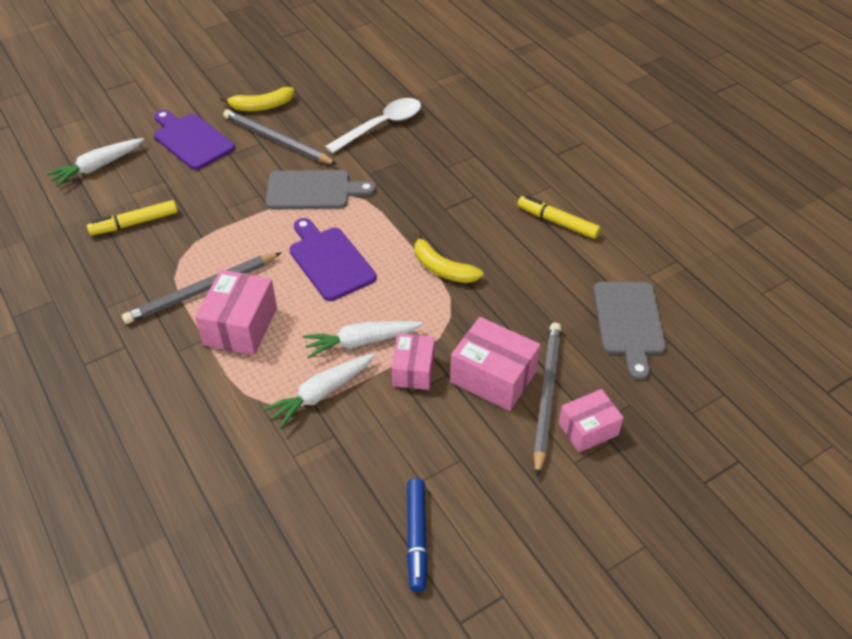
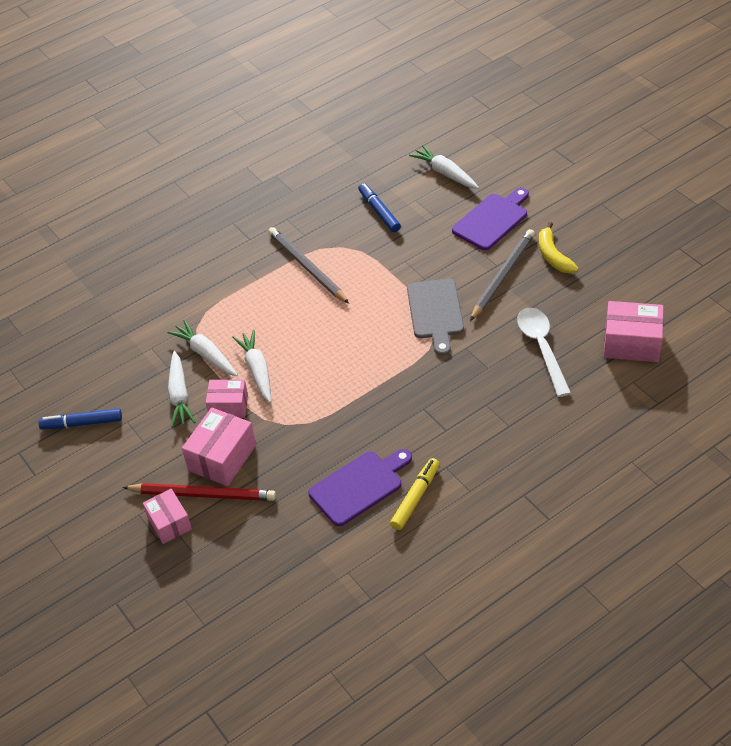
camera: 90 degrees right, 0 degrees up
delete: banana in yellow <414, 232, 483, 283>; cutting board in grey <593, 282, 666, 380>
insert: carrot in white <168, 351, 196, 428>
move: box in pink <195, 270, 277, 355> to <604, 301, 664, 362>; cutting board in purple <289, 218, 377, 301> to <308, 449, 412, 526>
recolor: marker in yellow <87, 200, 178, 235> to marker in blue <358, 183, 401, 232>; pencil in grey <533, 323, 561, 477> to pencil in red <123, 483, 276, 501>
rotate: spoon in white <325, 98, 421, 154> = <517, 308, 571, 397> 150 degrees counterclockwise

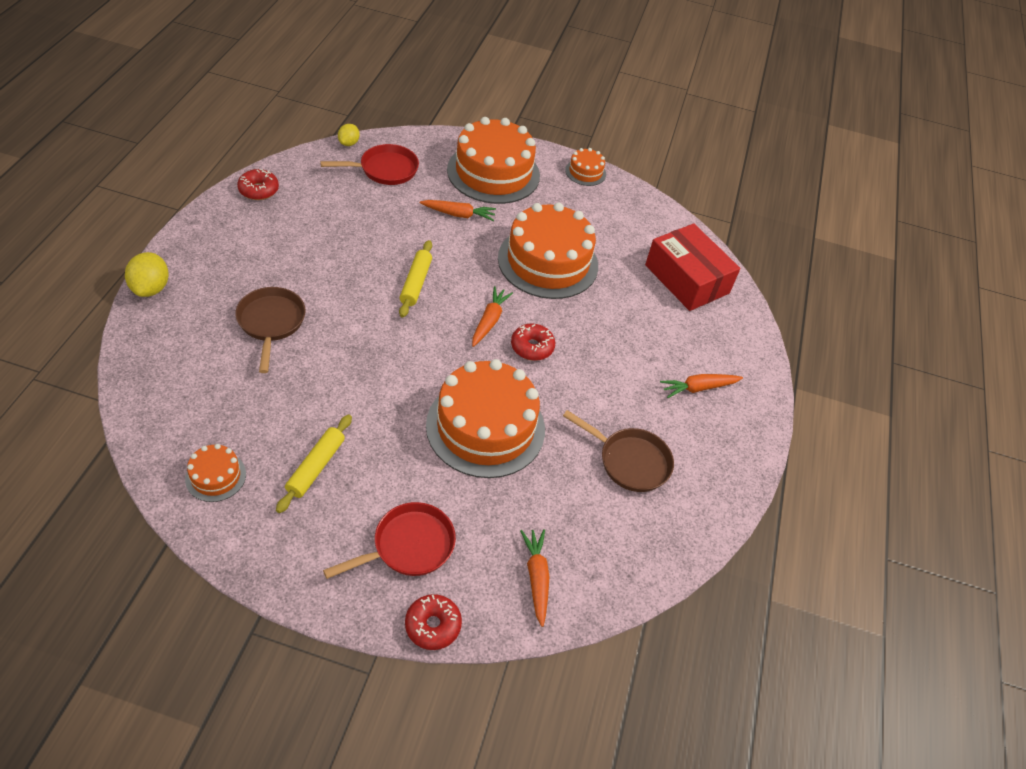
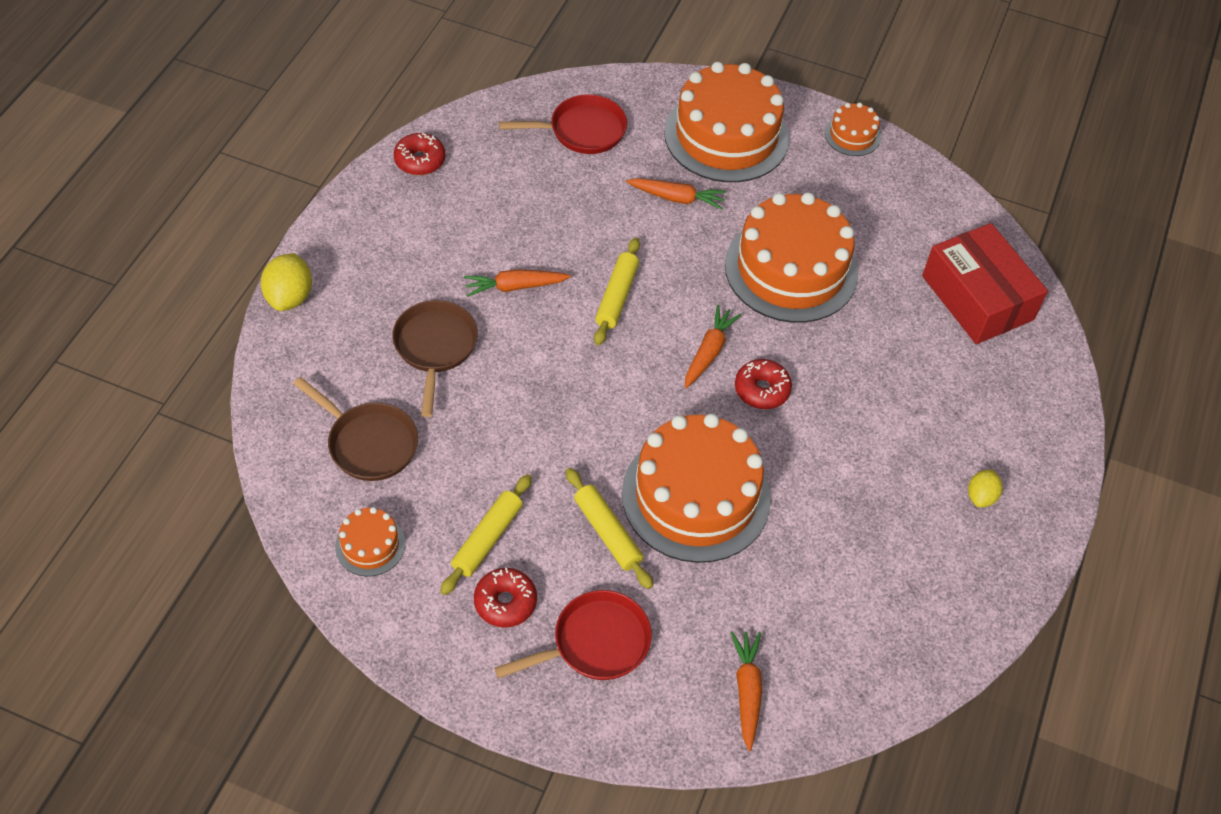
camera: 10 degrees right, 5 degrees up
insert: rolling pin in yellow <566, 468, 653, 589>
move: lemon in yellow <338, 124, 360, 146> to <968, 469, 1003, 508>; donut in red <405, 594, 462, 650> to <474, 568, 537, 627>; pan in brown <563, 410, 674, 492> to <293, 377, 418, 481>; carrot in orange <660, 374, 743, 398> to <464, 269, 571, 297>

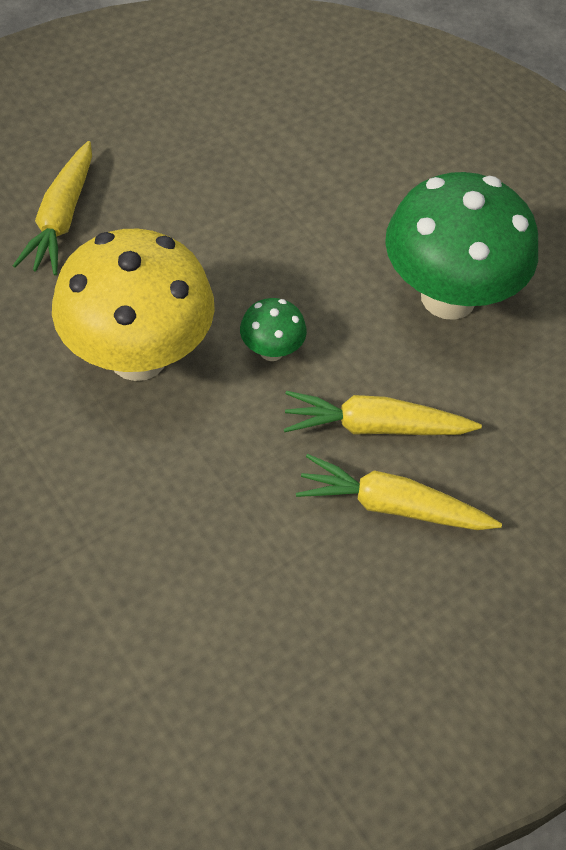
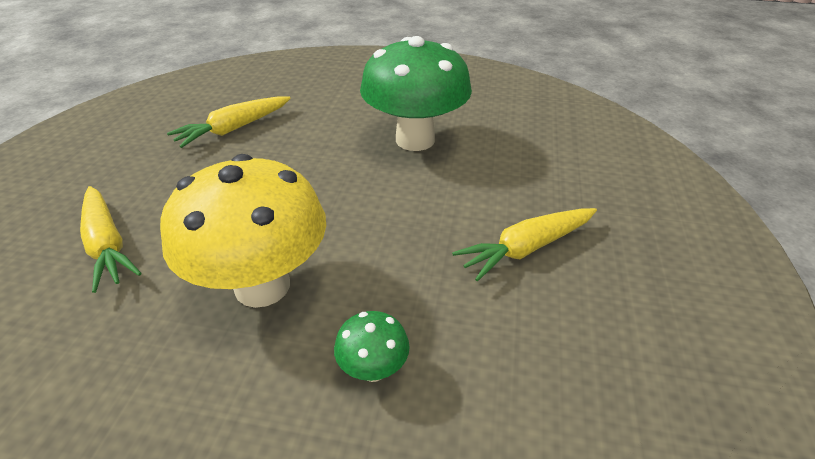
camera: 40 degrees left, 15 degrees down
move: mushroom in green <240, 298, 307, 361> to <334, 311, 410, 382>; carrot in yellow <284, 391, 482, 435> to <167, 96, 291, 148>

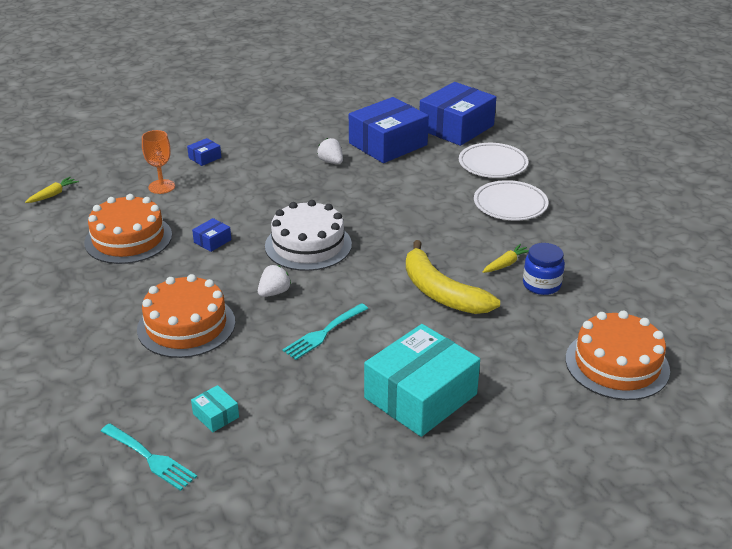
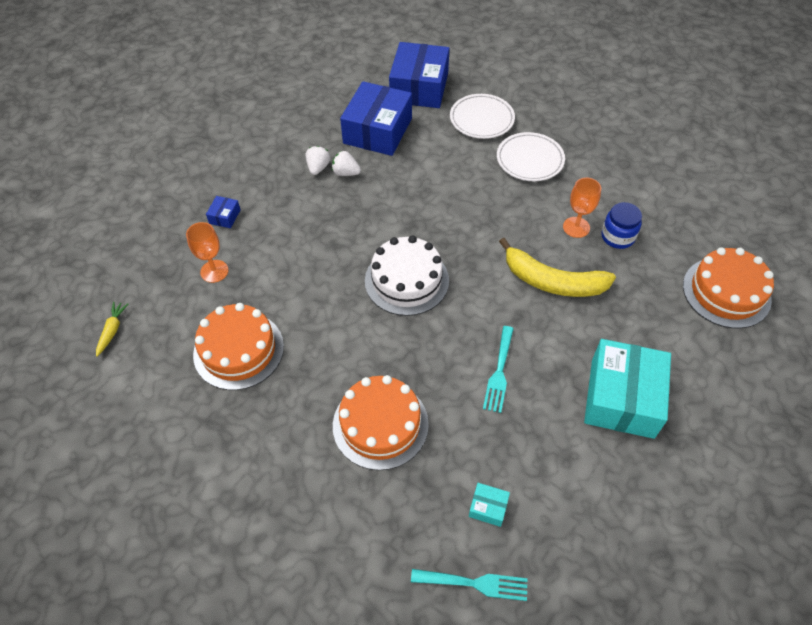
camera: 30 degrees left, 20 degrees up
delete: box in blue <192, 218, 231, 252>
move: strawberry in white <258, 265, 291, 297> to <306, 146, 330, 175>
replace: carrot in yellow <483, 244, 529, 273> to goblet in orange <563, 178, 601, 238>

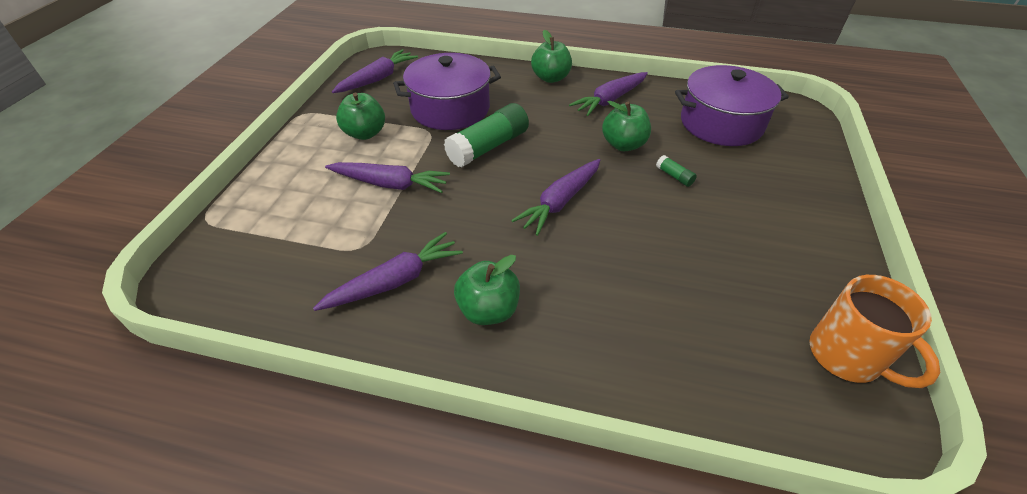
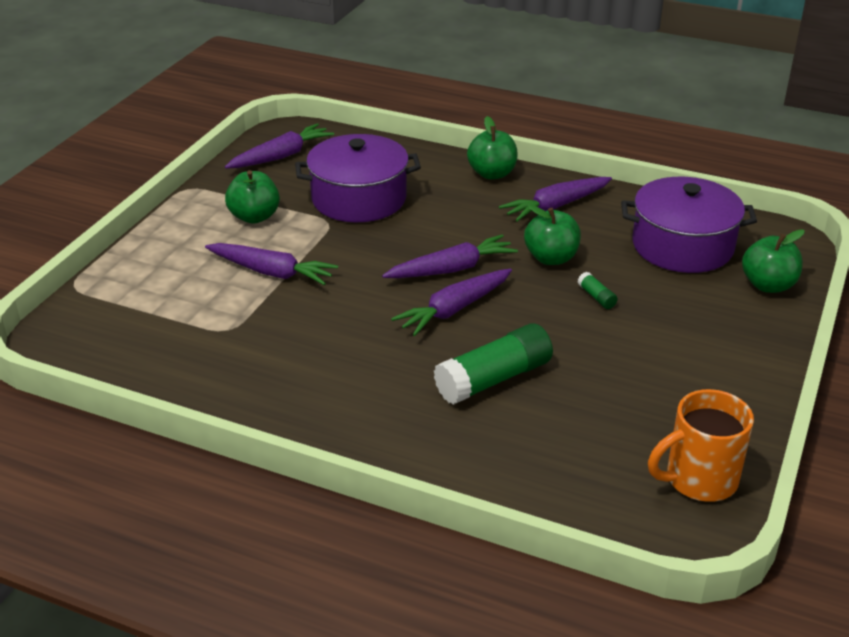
camera: 10 degrees right, 10 degrees down
move: carrot in purple <313, 232, 463, 311> to <382, 234, 518, 278>; glue stick in green <444, 103, 529, 168> to <434, 323, 553, 405>; apple in green <454, 255, 520, 325> to <742, 229, 805, 293>
rotate: mug in orange <809, 275, 940, 388> = <648, 389, 754, 502> 90 degrees clockwise

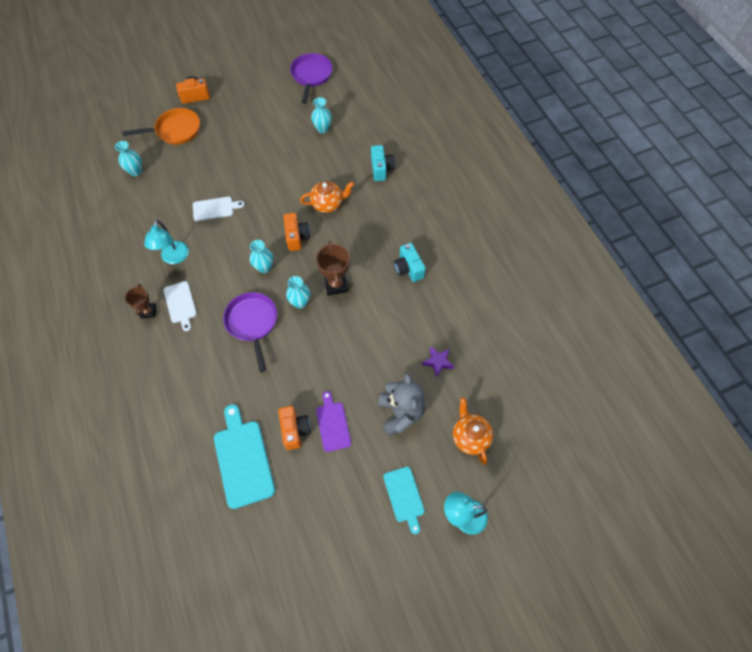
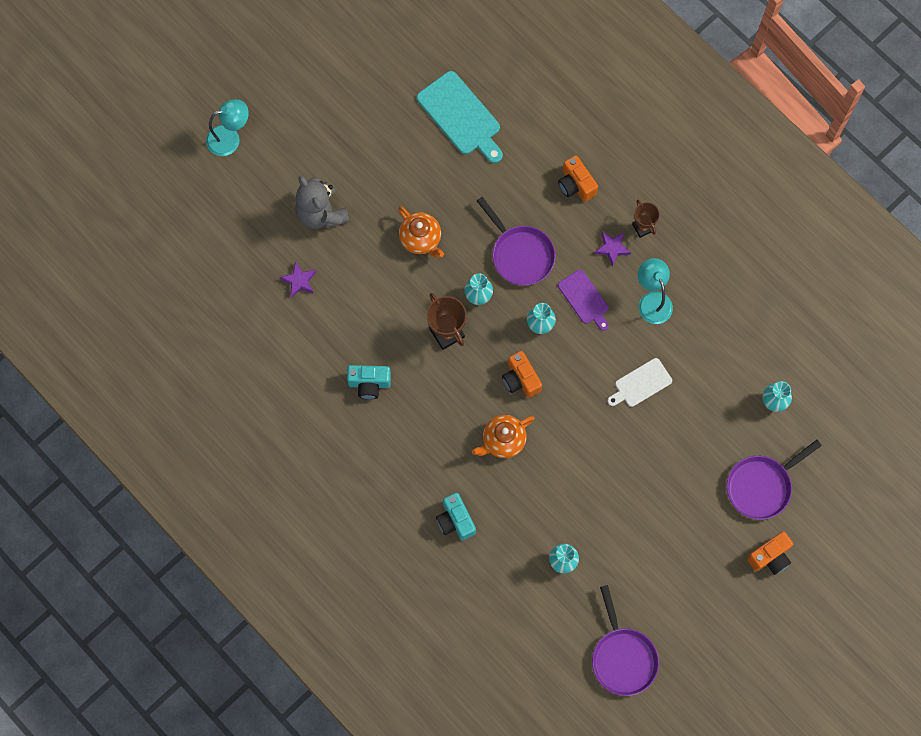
camera: 160 degrees right, 10 degrees up
delete: cutting board in turquoise <383, 466, 425, 534>
move: camera in orange <278, 406, 311, 450> to <558, 155, 598, 202>; cutting board in purple <316, 391, 351, 452> to <558, 270, 609, 331>; teapot in orange <453, 397, 493, 465> to <398, 206, 444, 258>
replace: cutting board in white <164, 281, 197, 331> to star in purple <594, 232, 631, 267>
recolor: pan in orange <122, 108, 200, 145> to pan in purple <727, 440, 822, 520>
rotate: camera in turquoise <394, 243, 426, 282> = <347, 365, 391, 399> 135 degrees clockwise

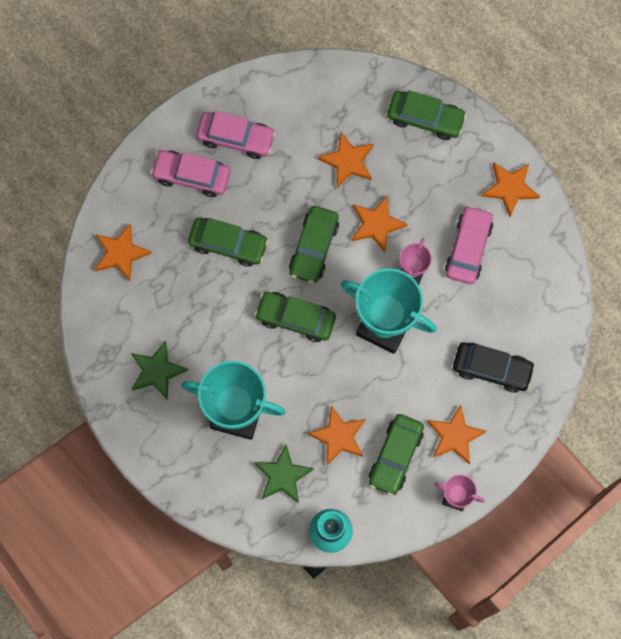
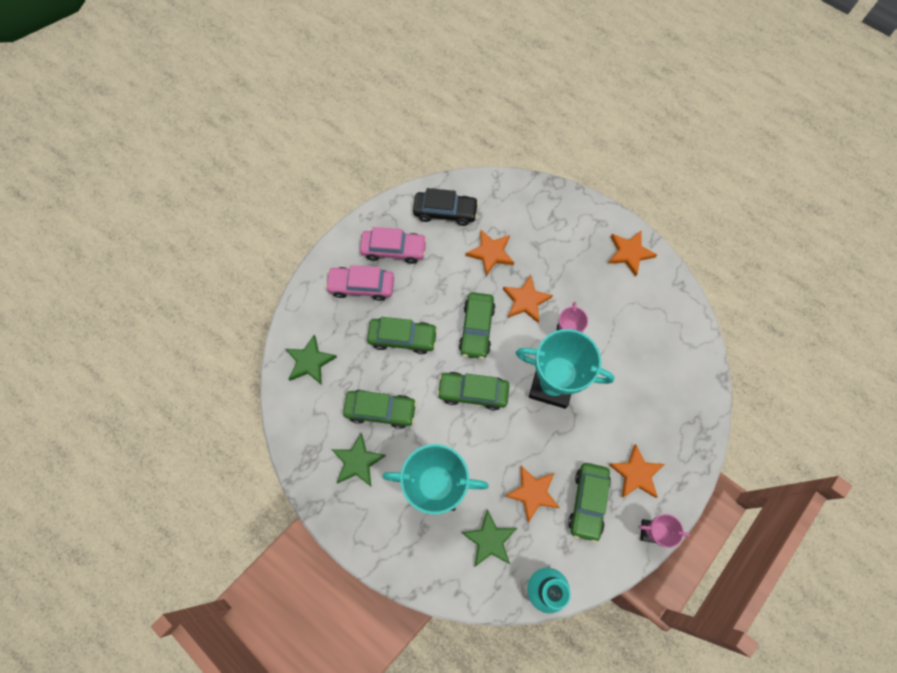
camera: 10 degrees left, 5 degrees down
delete: car in pink <445, 205, 493, 284>
move: car in green <387, 90, 467, 140> to <343, 390, 417, 429>; car in black <453, 342, 535, 393> to <413, 188, 479, 226>
recolor: star in orange <95, 224, 152, 281> to star in green <286, 335, 337, 385>

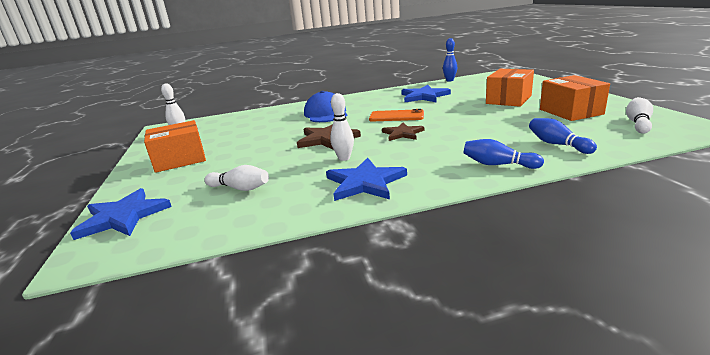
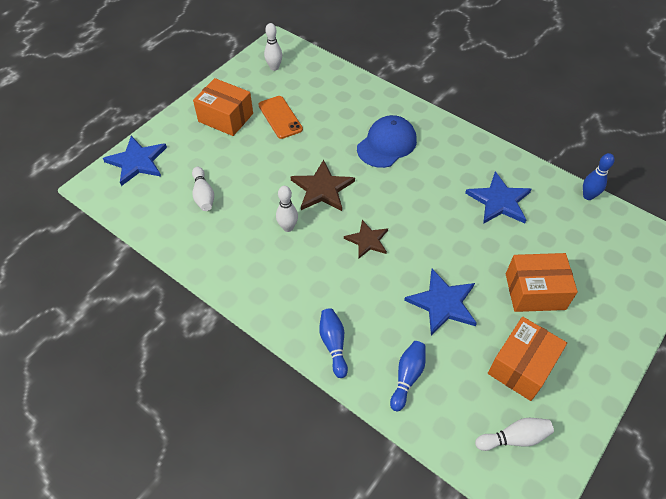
camera: 50 degrees right, 30 degrees up
move: star in blue <326, 158, 407, 201> to <404, 269, 477, 335>; phone in orange <369, 109, 424, 121> to <258, 96, 303, 139>

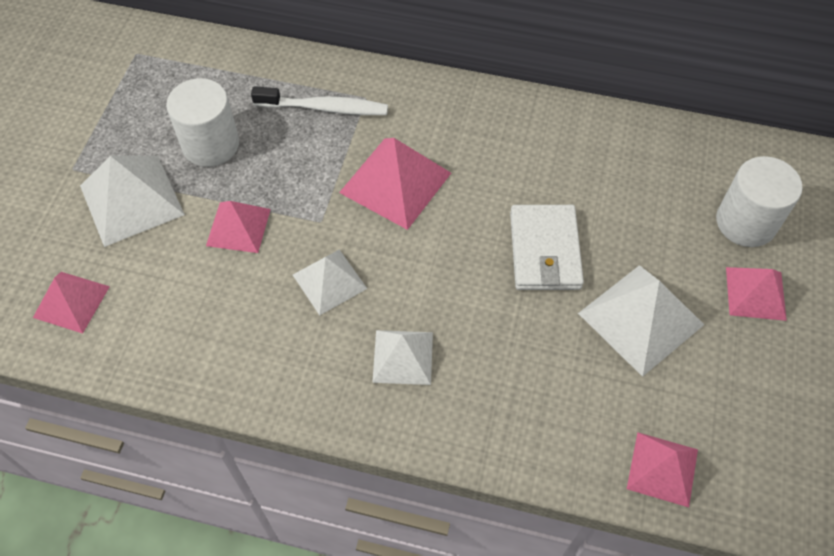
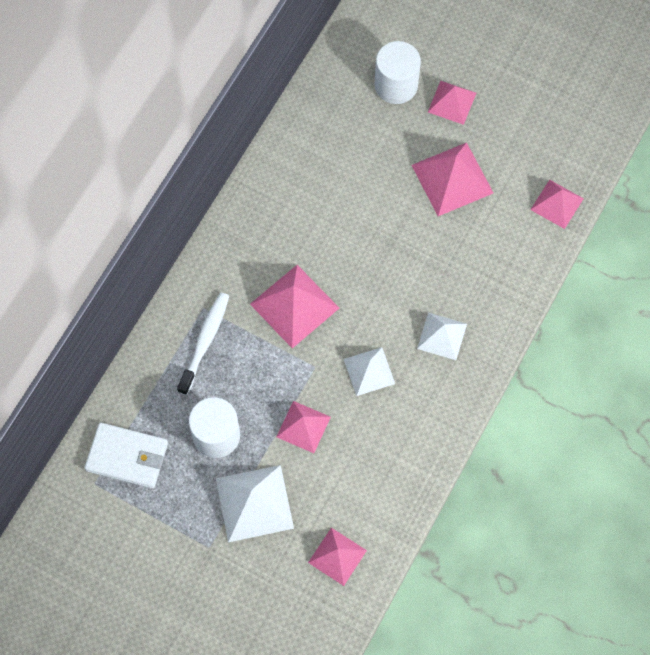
camera: 75 degrees left, 10 degrees up
move: wallet in white <510, 205, 584, 290> to <85, 423, 168, 488>
recolor: pyramid in white <578, 265, 704, 377> to pyramid in pink <411, 142, 493, 216>

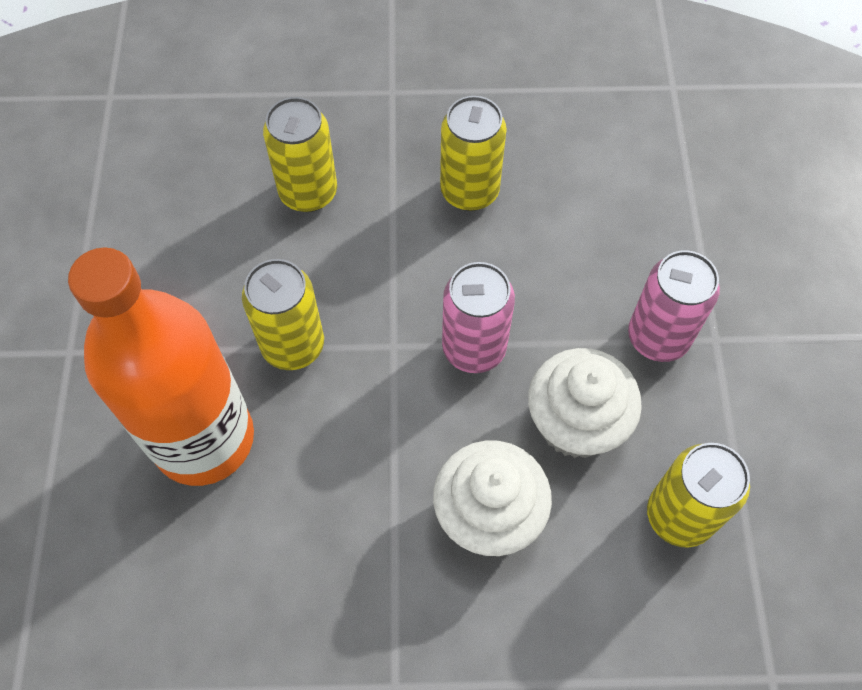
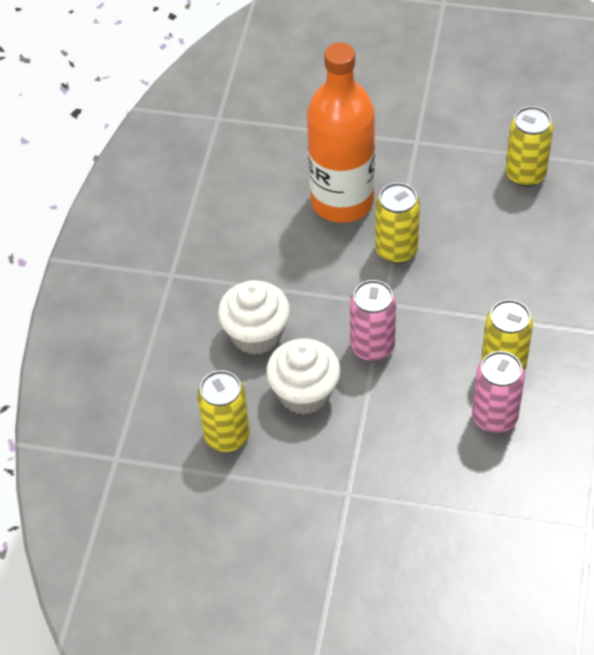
camera: 105 degrees right, 10 degrees down
move: can in yellow <263, 97, 337, 212> to <505, 106, 553, 187>; can in pink <628, 250, 720, 362> to <472, 351, 525, 433>

